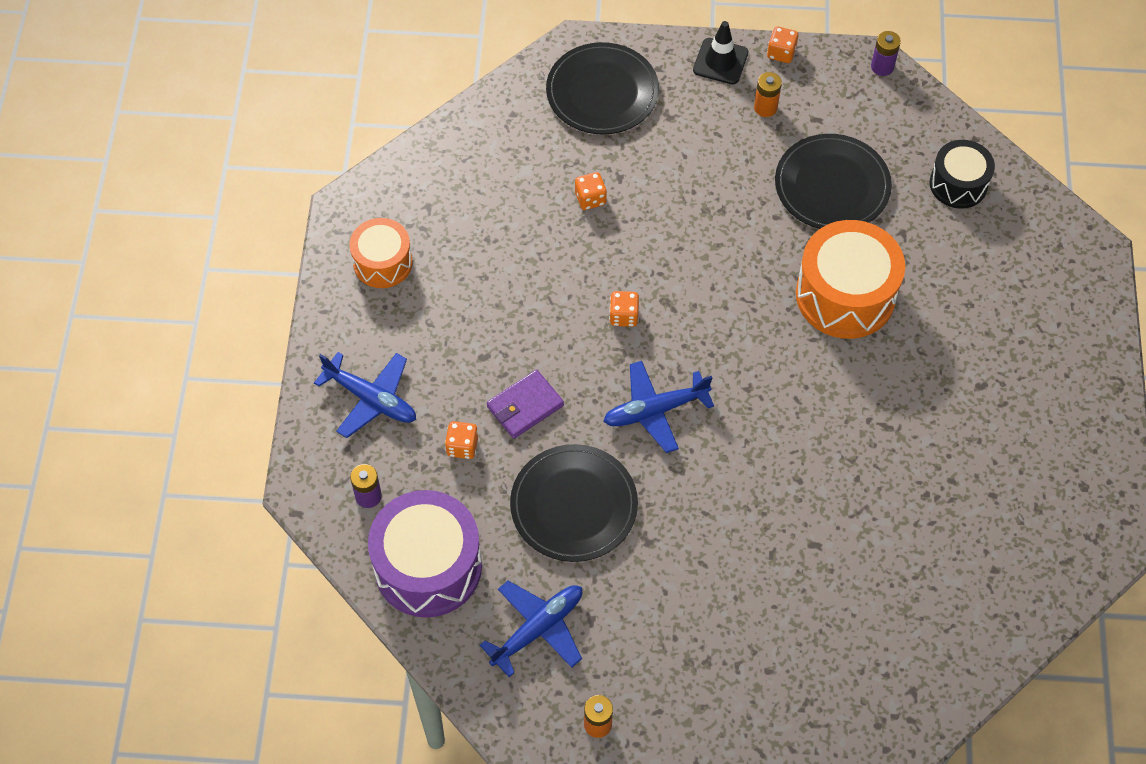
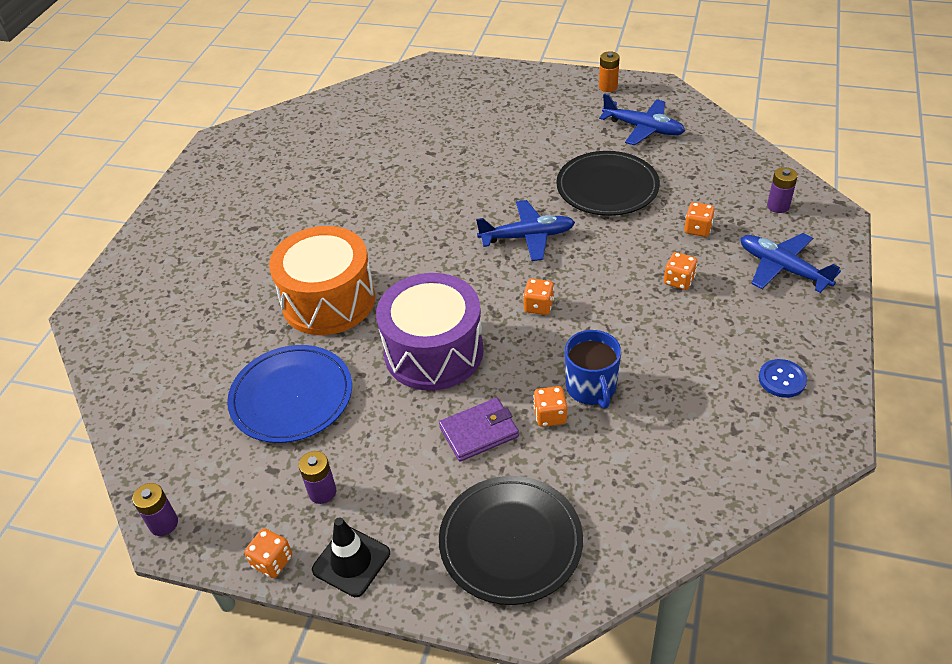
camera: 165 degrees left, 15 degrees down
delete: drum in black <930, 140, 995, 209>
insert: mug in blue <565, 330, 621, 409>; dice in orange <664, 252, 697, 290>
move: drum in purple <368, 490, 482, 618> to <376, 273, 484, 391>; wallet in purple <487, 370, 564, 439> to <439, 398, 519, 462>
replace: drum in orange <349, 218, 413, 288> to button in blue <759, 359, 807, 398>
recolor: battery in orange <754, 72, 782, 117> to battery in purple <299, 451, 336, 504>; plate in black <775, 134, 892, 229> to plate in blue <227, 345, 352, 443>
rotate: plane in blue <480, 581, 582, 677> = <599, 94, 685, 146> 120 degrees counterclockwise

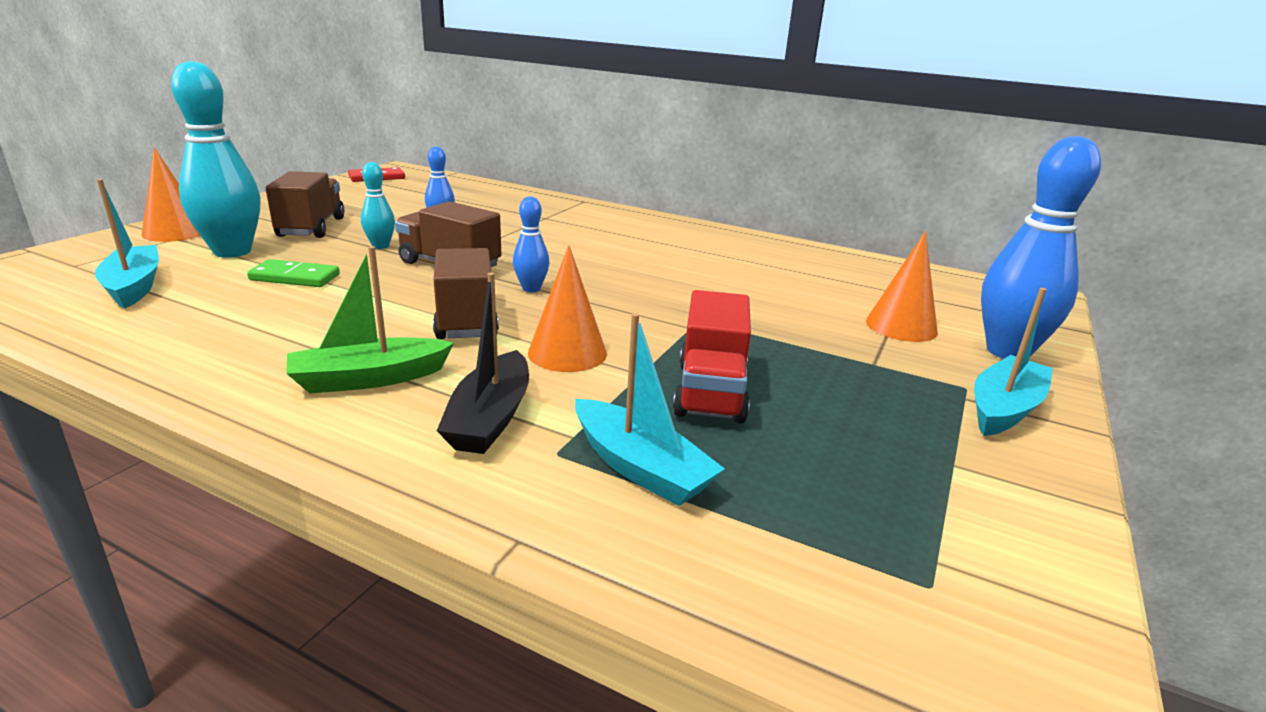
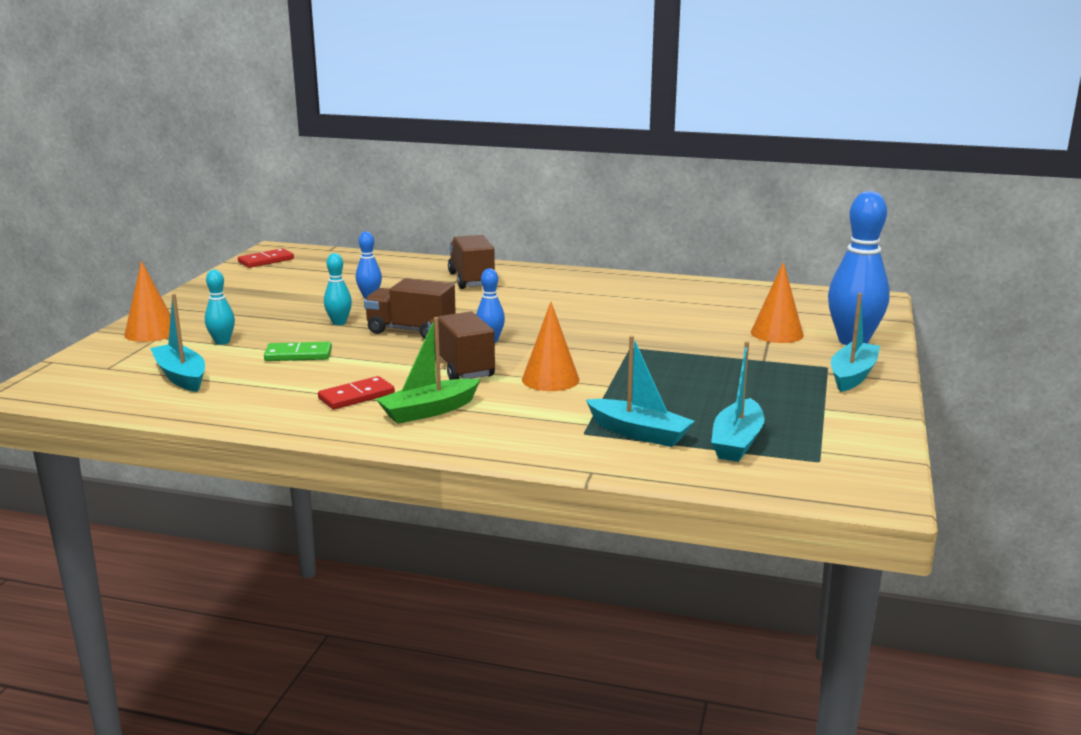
camera: 10 degrees left, 5 degrees down
delete: boat in black <437, 273, 529, 454>; truck in red <673, 290, 751, 423>
insert: domino in red <318, 376, 395, 409>; boat in turquoise <711, 341, 764, 462>
move: truck in brown <266, 171, 345, 238> to <448, 235, 495, 289>
resize: bowling pin in turquoise <171, 61, 260, 258> = <205, 270, 235, 345> x0.49

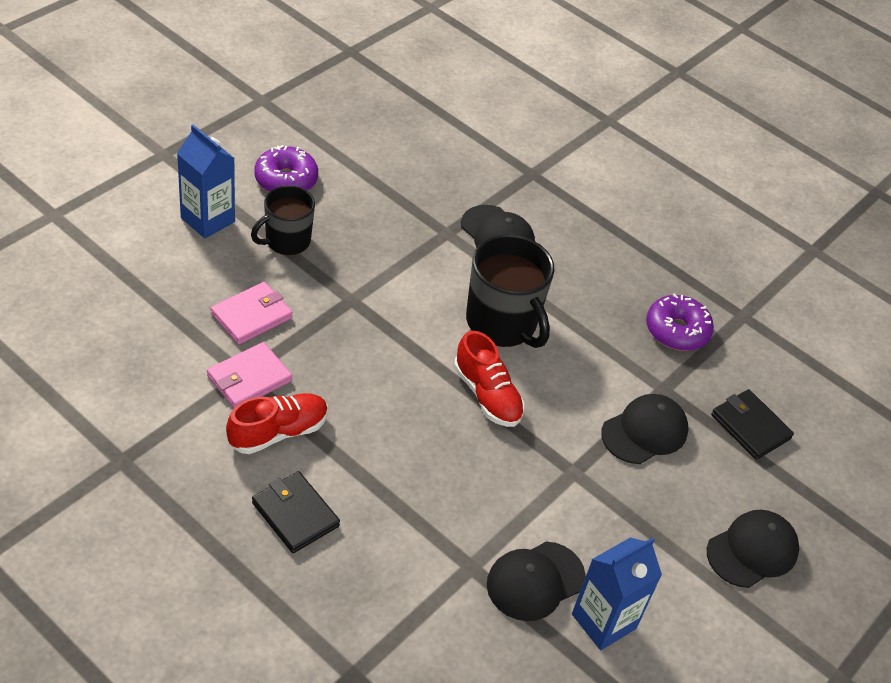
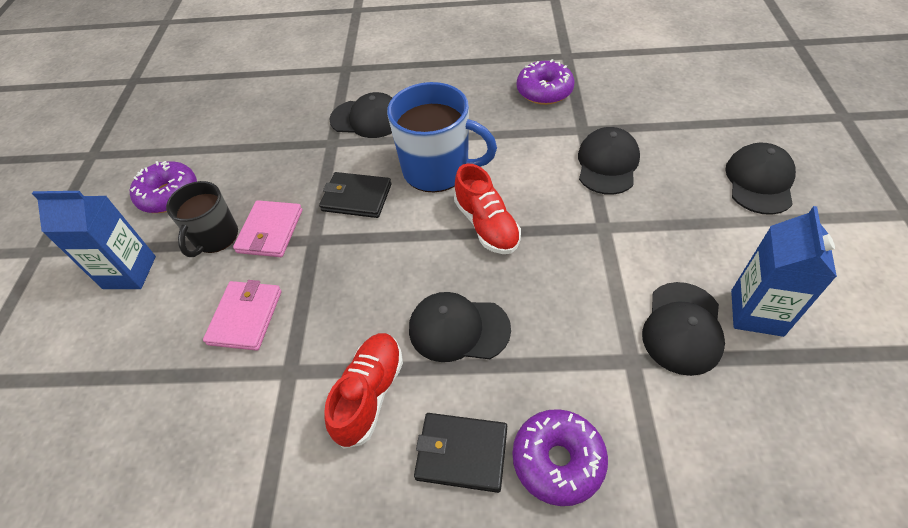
camera: 30 degrees left, 5 degrees up
insert: cap in black <409, 292, 511, 362>; donut in purple <513, 409, 608, 506>
move: wallet in pink <207, 342, 292, 408> to <233, 200, 302, 257>; wallet in black <711, 389, 794, 460> to <319, 172, 391, 218>
recolor: mug in black <466, 234, 555, 348> to mug in blue <387, 82, 497, 192>
rotate: shoe in red <454, 331, 525, 427> = <454, 163, 521, 254> 45 degrees clockwise

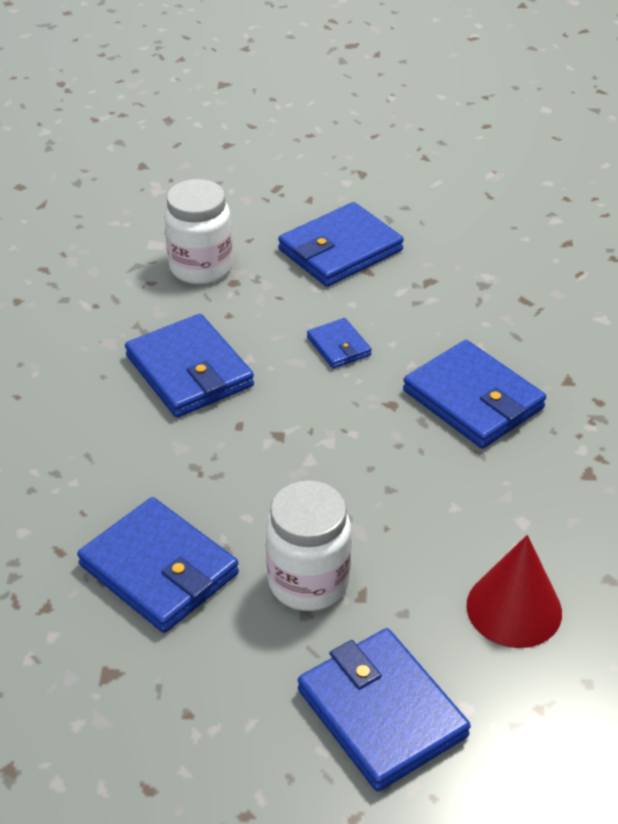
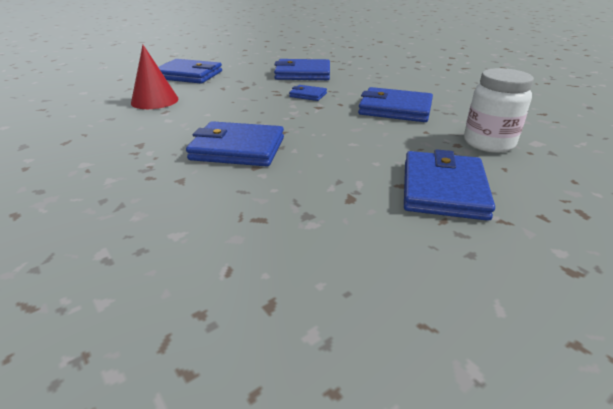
camera: 140 degrees right, 10 degrees down
delete: jar in white <266, 481, 351, 611>
move: wallet in blue <307, 318, 372, 369> to <289, 85, 327, 101>

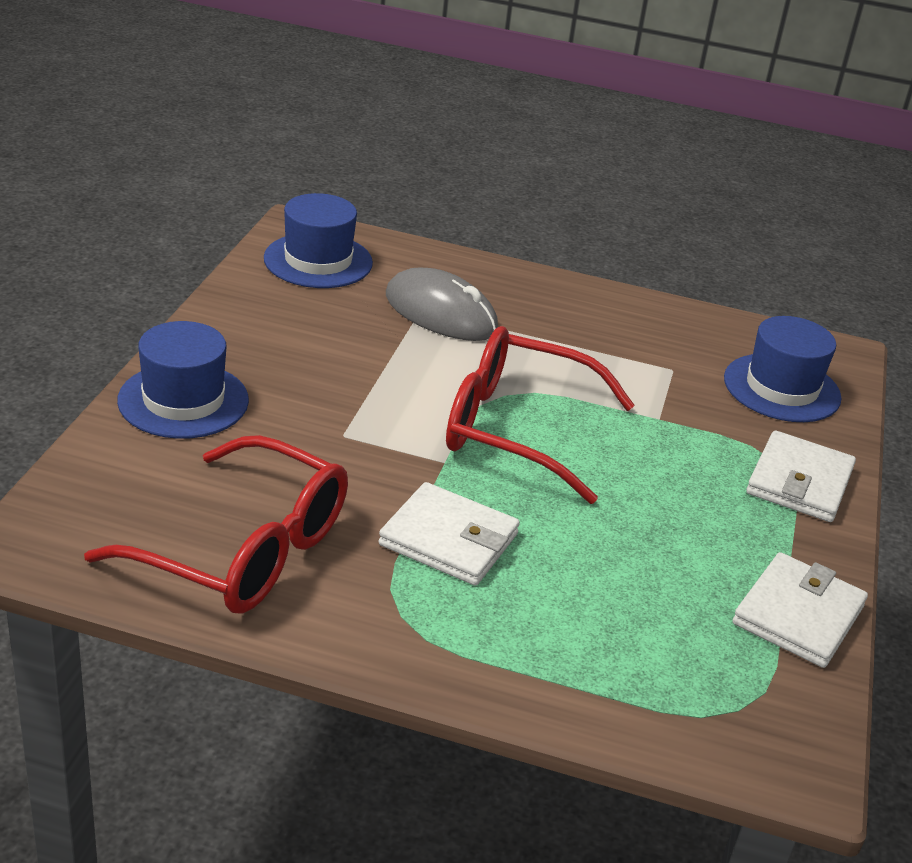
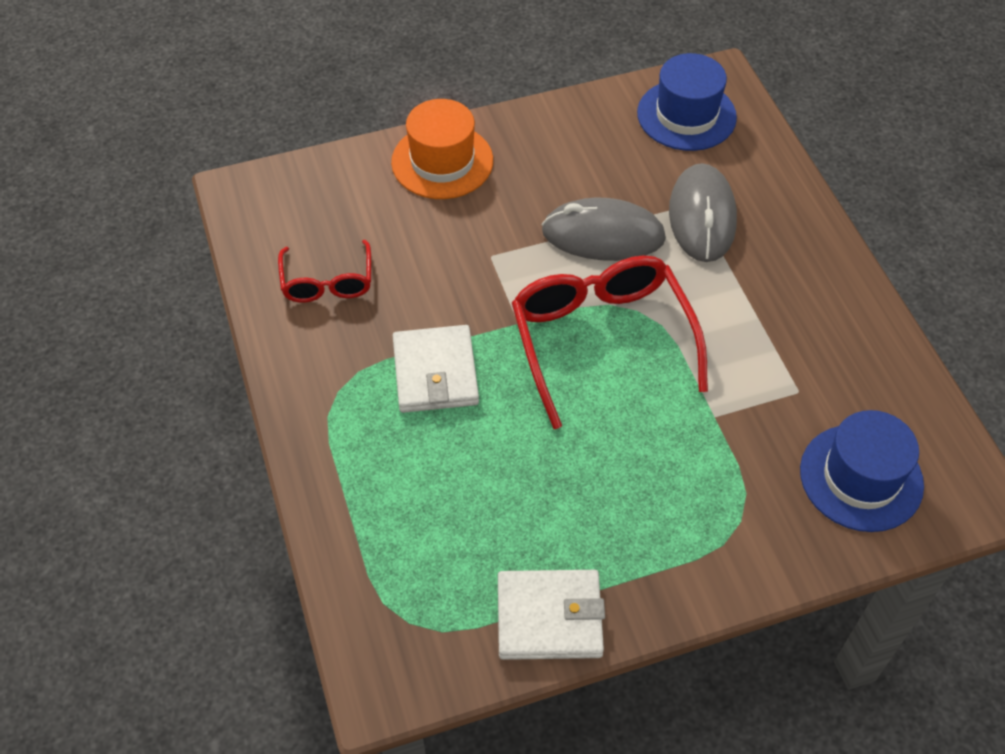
camera: 60 degrees right, 20 degrees up
delete: wallet in white <746, 431, 856, 522>
insert: mouse in grey <542, 197, 666, 261>
recolor: hat in blue <117, 321, 249, 439> to hat in orange <391, 99, 493, 199>
resize: glasses in red <84, 435, 348, 614> = <278, 240, 371, 303> x0.55

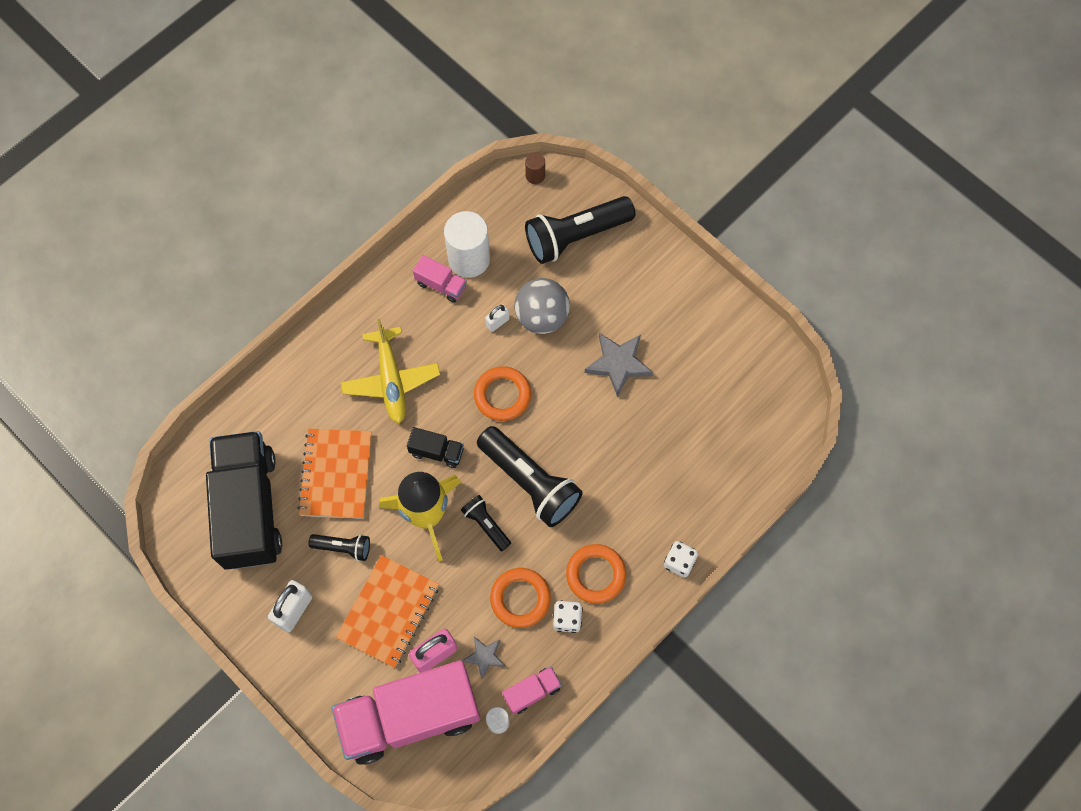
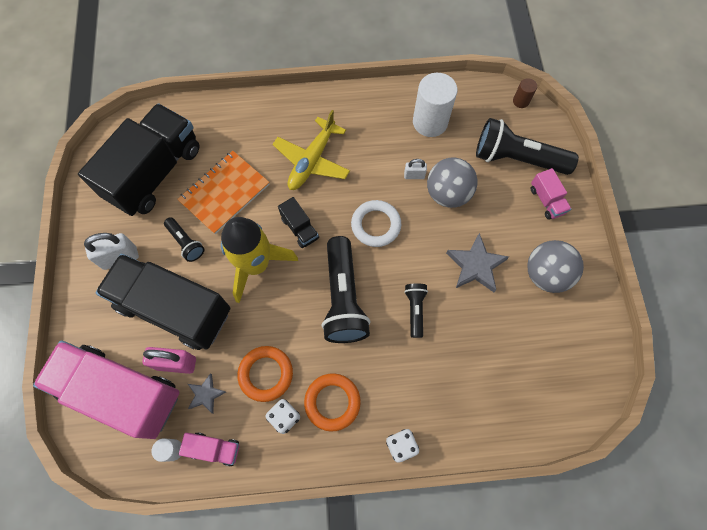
camera: 40 degrees right, 0 degrees up
insert: ball in grey <527, 240, 584, 293>
move: truck in pink <413, 255, 467, 303> to <531, 168, 571, 220>; flashlight in black <461, 495, 511, 551> to <404, 283, 428, 338>
replace: notebook in orange <336, 555, 439, 668> to truck in black <95, 254, 230, 350>
recolor: ring in orange <474, 366, 531, 421> to ring in white <351, 200, 401, 247>

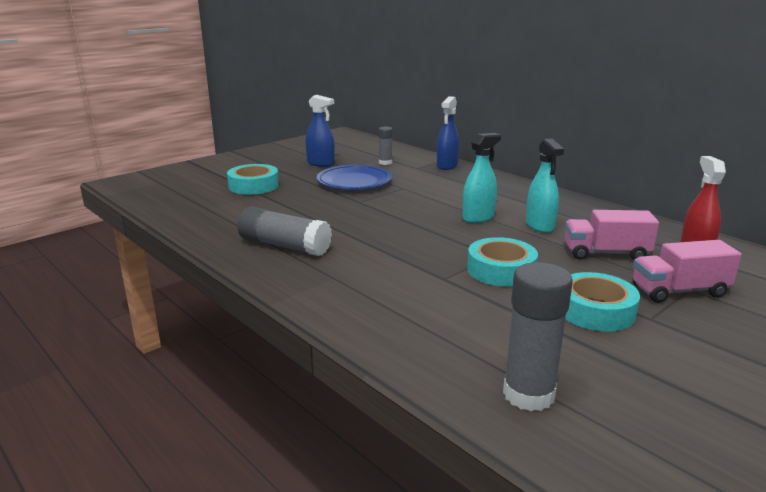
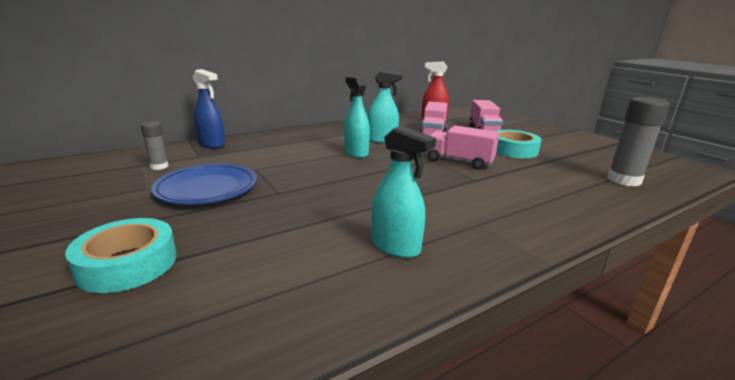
camera: 80 degrees left, 0 degrees up
delete: spray bottle in blue <305, 95, 335, 167>
replace: glue stick in grey <237, 206, 332, 256> to spray bottle in turquoise <371, 126, 436, 258>; tape in turquoise <467, 237, 538, 287> to truck in pink <427, 125, 500, 170>

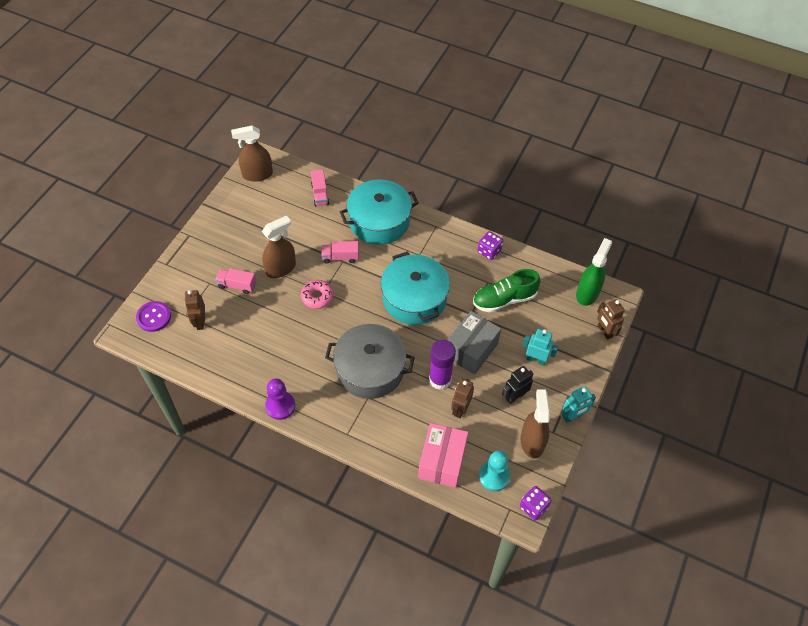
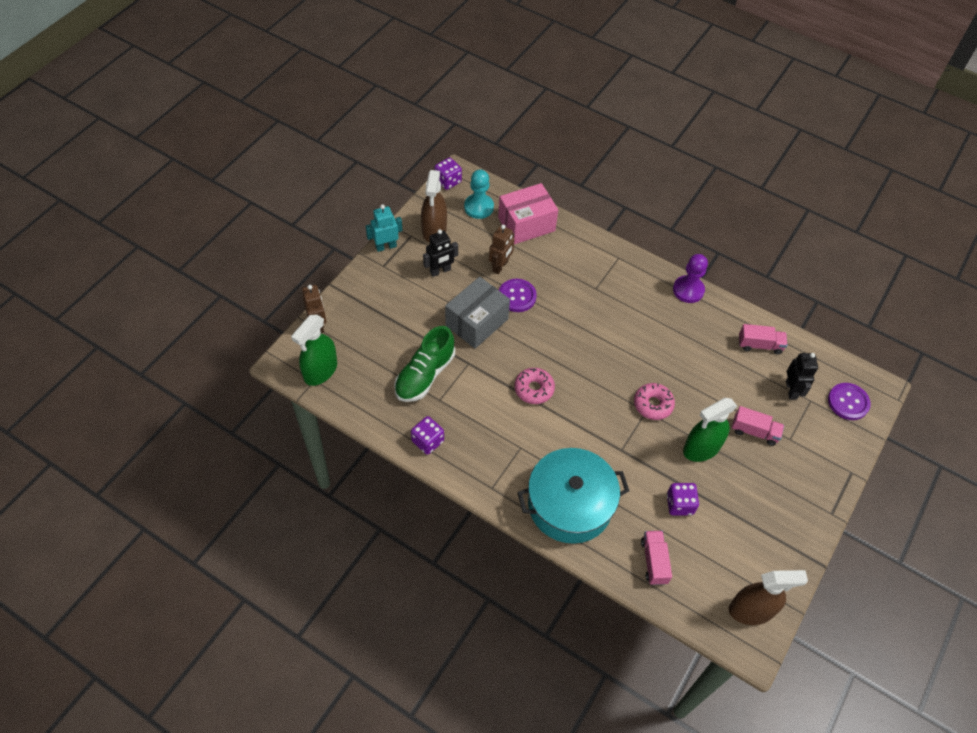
camera: 175 degrees left, 0 degrees up
delete: pot in grey <325, 324, 415, 399>; robot in turquoise <523, 329, 558, 366>
insert: dice in purple <667, 483, 699, 516>
move: truck in pink <321, 241, 359, 264> to <739, 324, 787, 354>
replace: pot in turquoise <381, 251, 450, 325> to donut in pink <514, 368, 555, 404>; glue stick in purple <429, 340, 456, 390> to button in purple <499, 279, 537, 312>
recolor: robot in brown <184, 290, 205, 330> to robot in black <786, 353, 818, 399>; spray bottle in brown <262, 215, 296, 278> to spray bottle in green <683, 398, 737, 462>
rotate: box in pink <418, 423, 468, 488> = <498, 183, 558, 244> 45 degrees clockwise; shoe in green <473, 269, 540, 313> = <394, 326, 455, 402> 135 degrees clockwise

